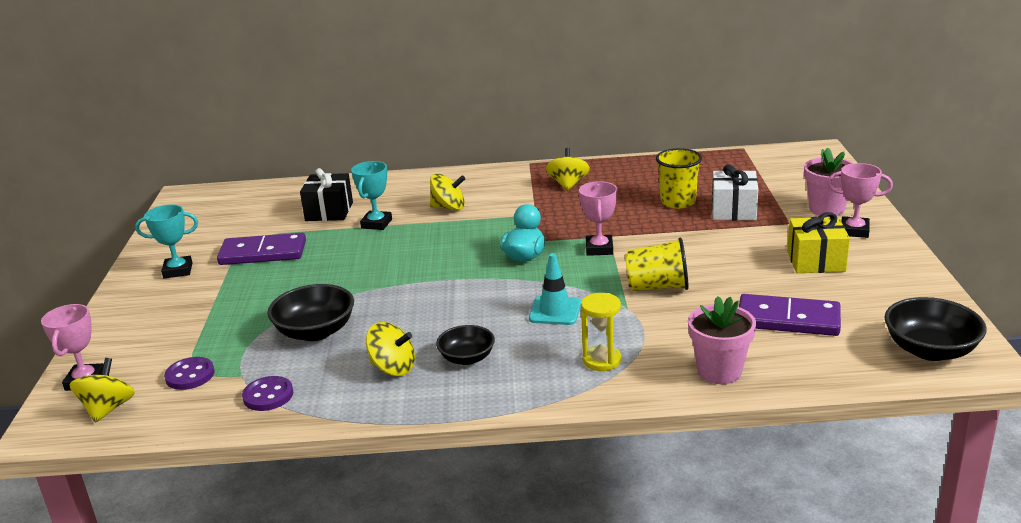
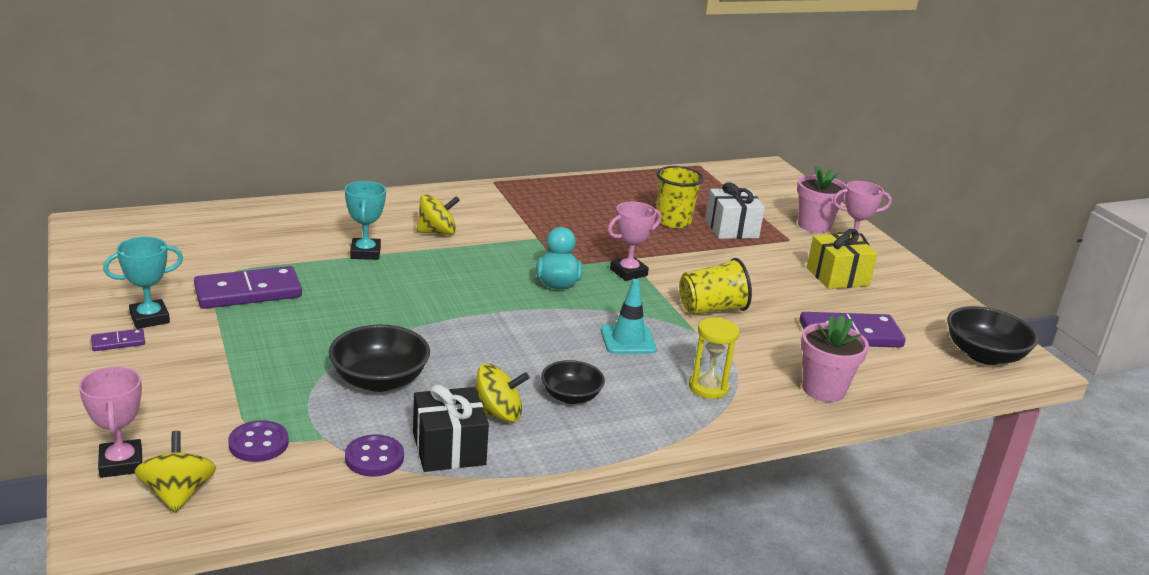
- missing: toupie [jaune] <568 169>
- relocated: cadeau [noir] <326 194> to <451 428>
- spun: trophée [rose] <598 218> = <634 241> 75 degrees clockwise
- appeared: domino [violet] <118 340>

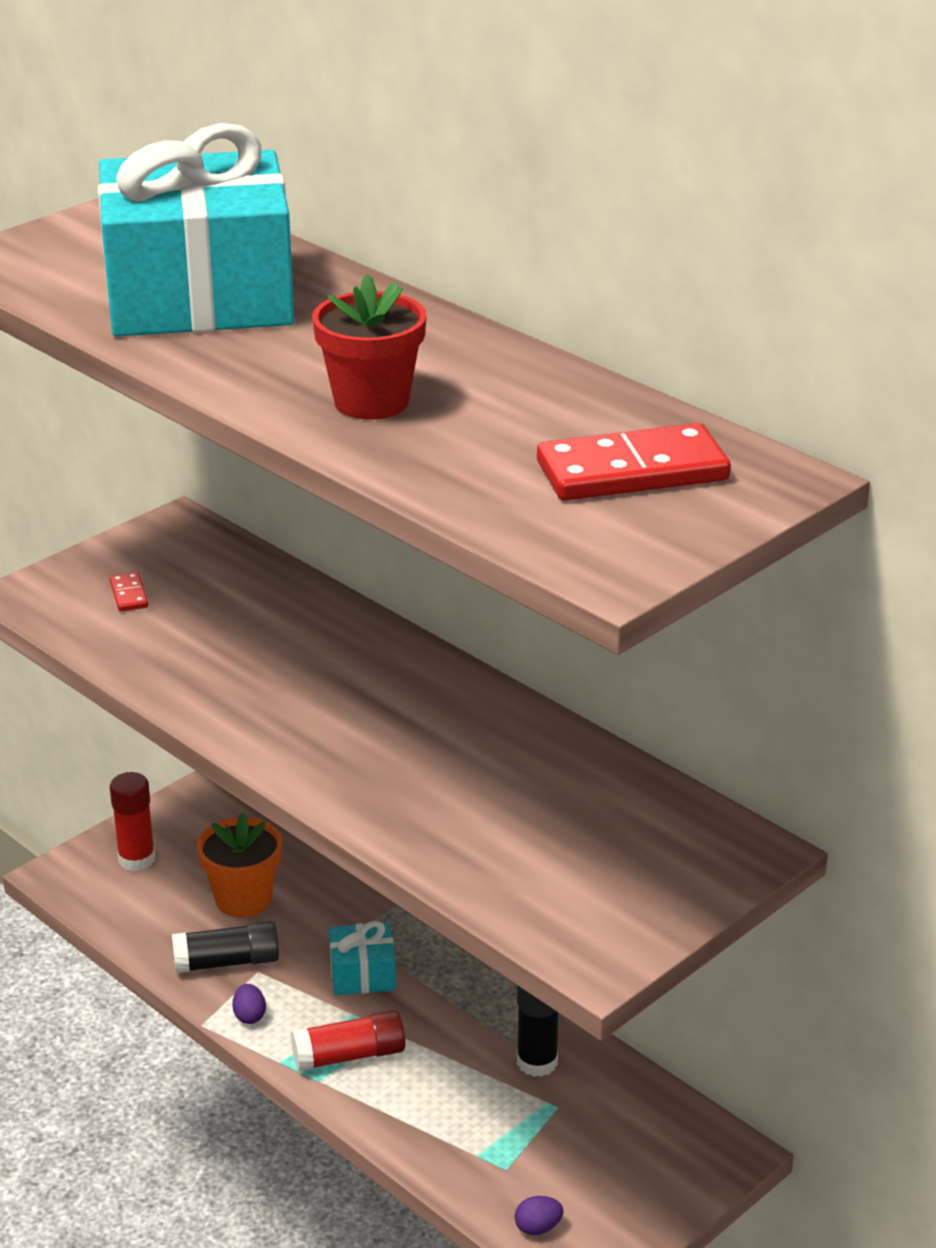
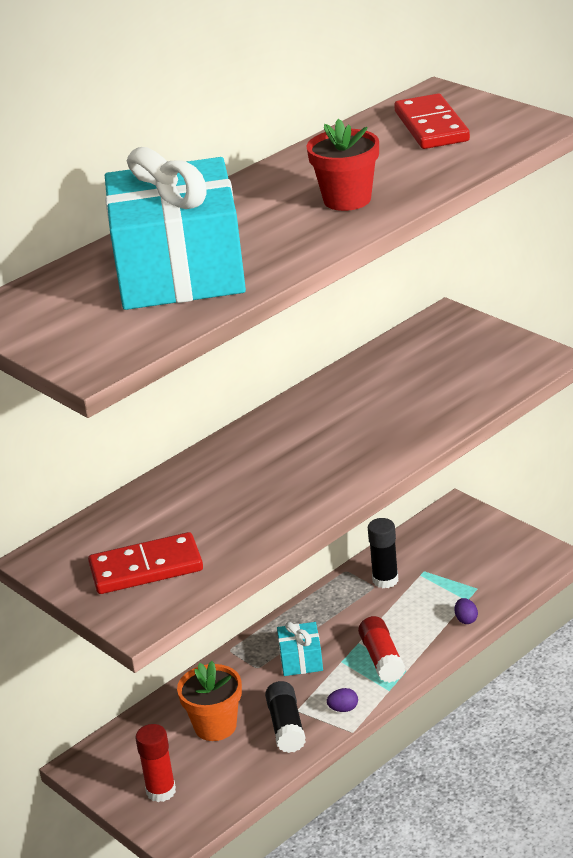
- size: domino [rouge] <129 591> = <145 563> x2.26
- relocated: œuf [violet] <539 1215> to <466 611>

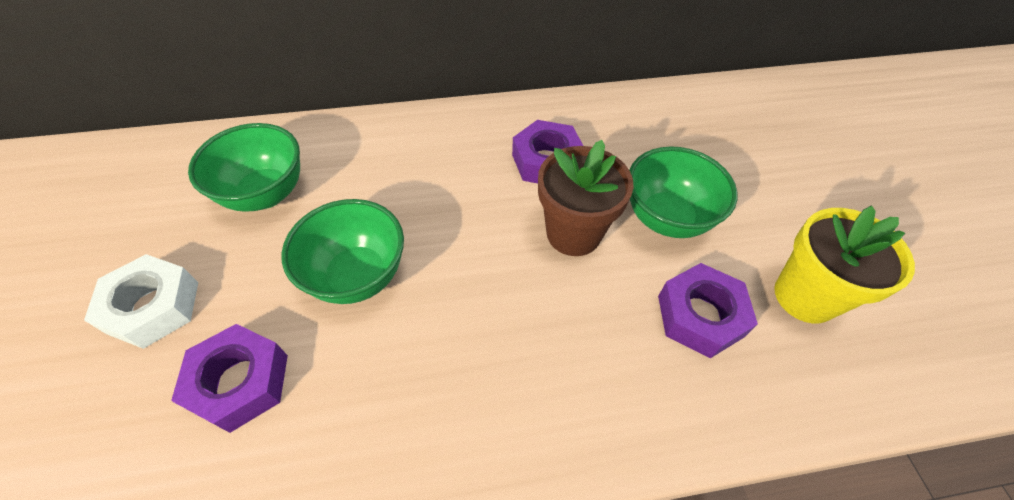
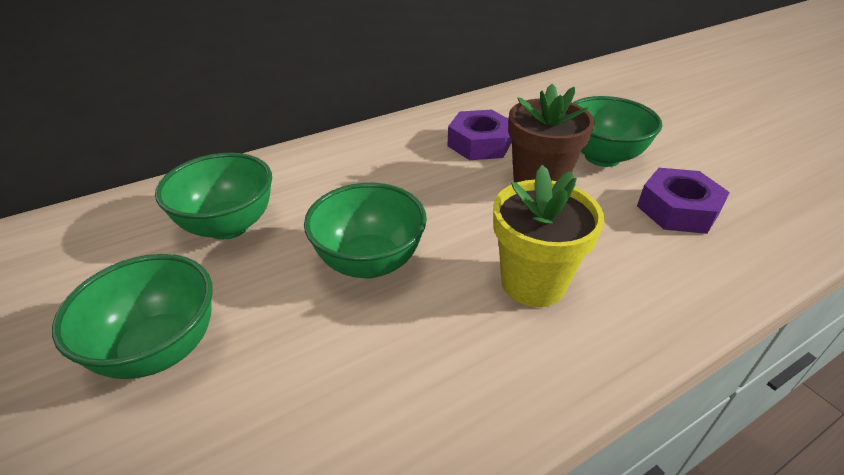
- relocated: pot de fleurs [jaune] <844 264> to <548 236>
- exchanged: écrou [blanc] <141 301> to bol [vert] <132 316>
- missing: écrou [violet] <229 378>

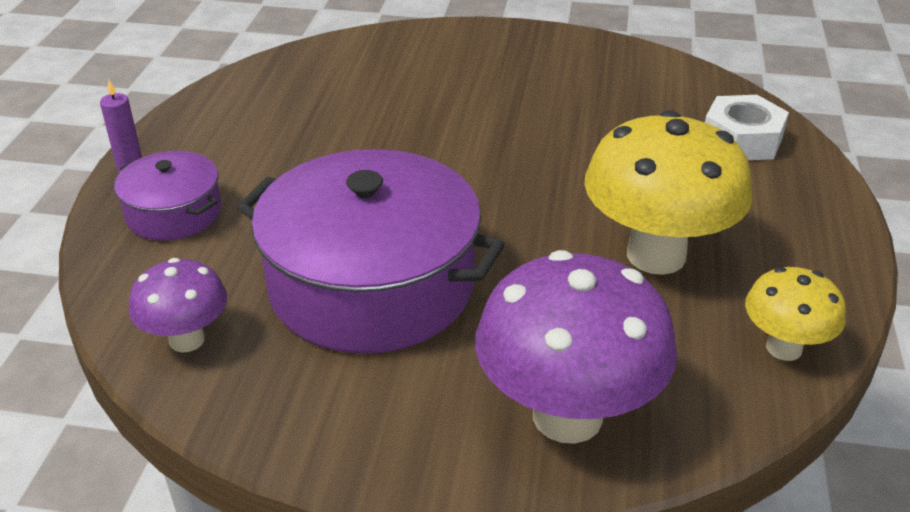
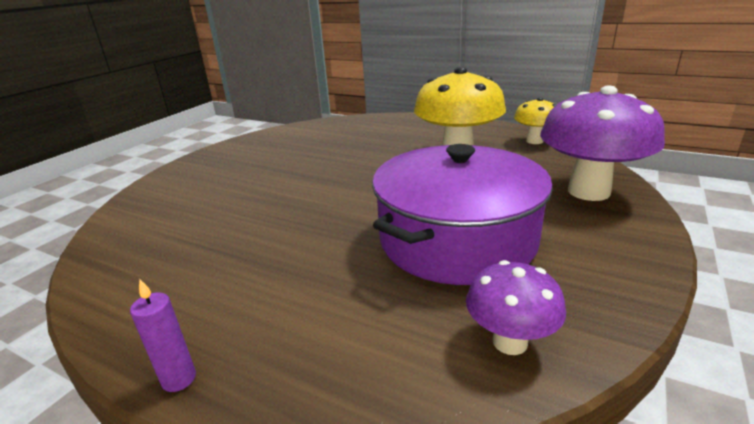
- missing: écrou [blanc] <747 127>
- missing: marmite [violet] <167 196>

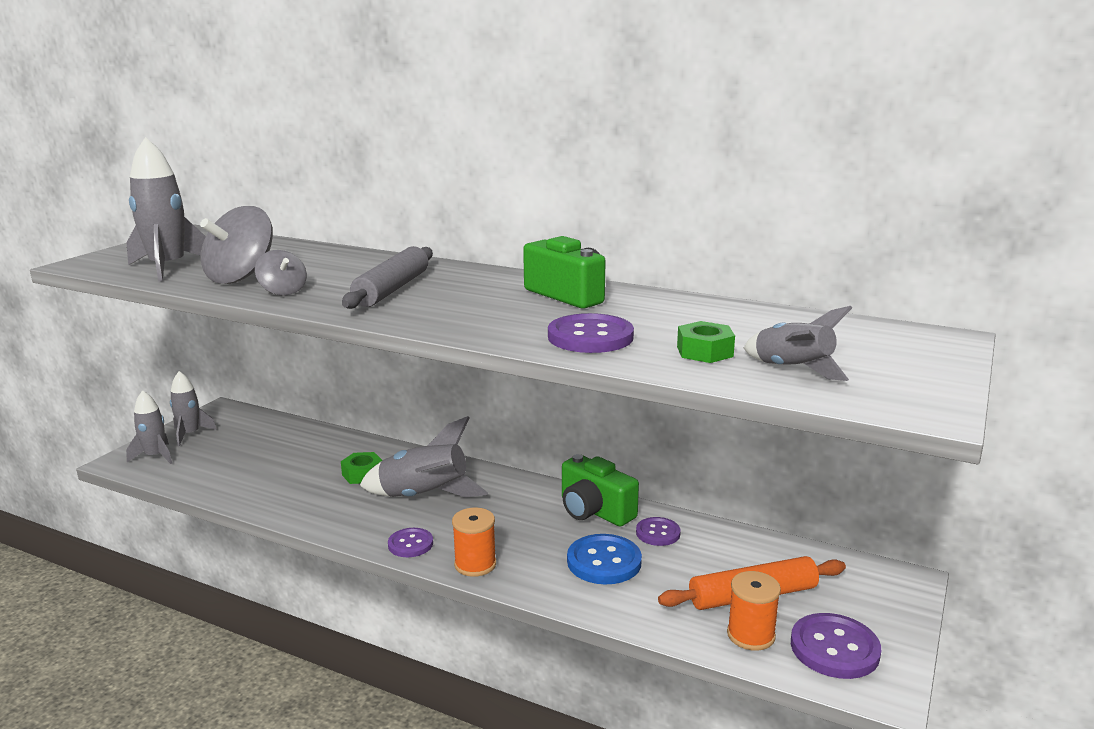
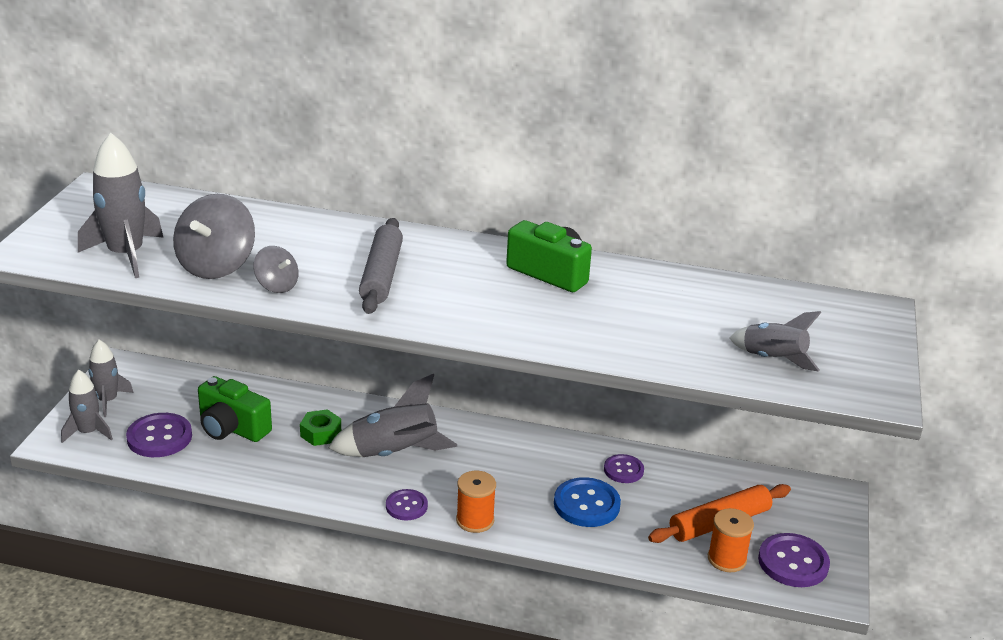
- relocated: bouton [violet] <591 333> to <159 435>
- missing: écrou [vert] <706 342>
- relocated: appareil photo [vert] <600 490> to <235 409>

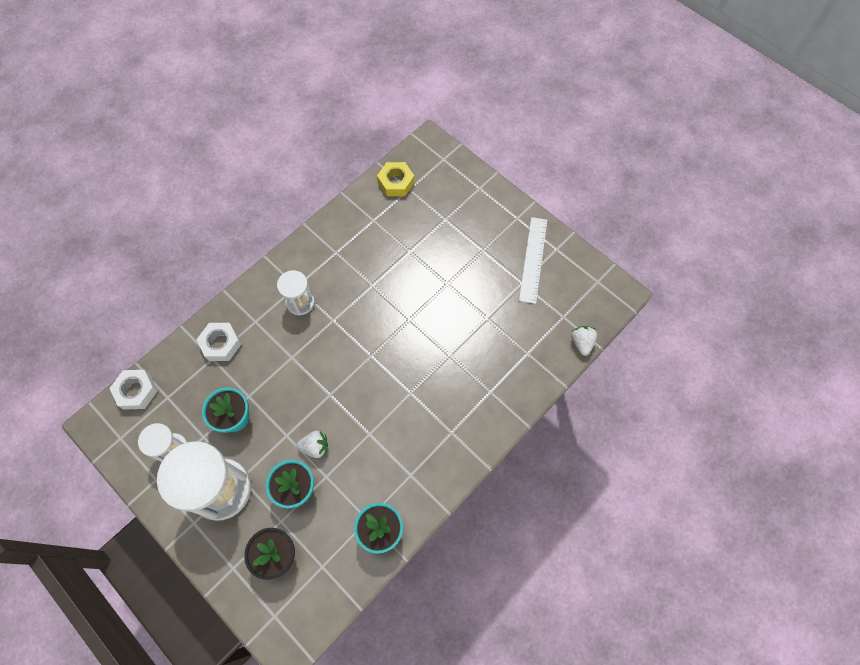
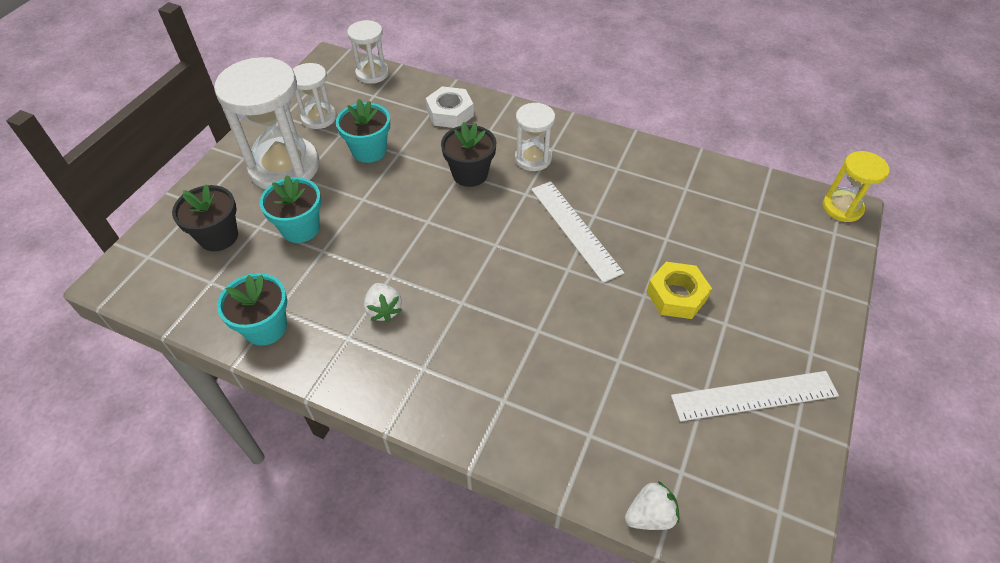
- relocated: écrou [jaune] <396 179> to <679 290>
- exchanged: écrou [blanc] <134 390> to sablier [blanc] <368 52>
- relocated: fraise [blanc] <312 444> to <383 302>
- appeared: pot de fleurs [noir] <468 154>
- appeared: sablier [jaune] <855 186>
- appeared: règle [blanc] <577 232>

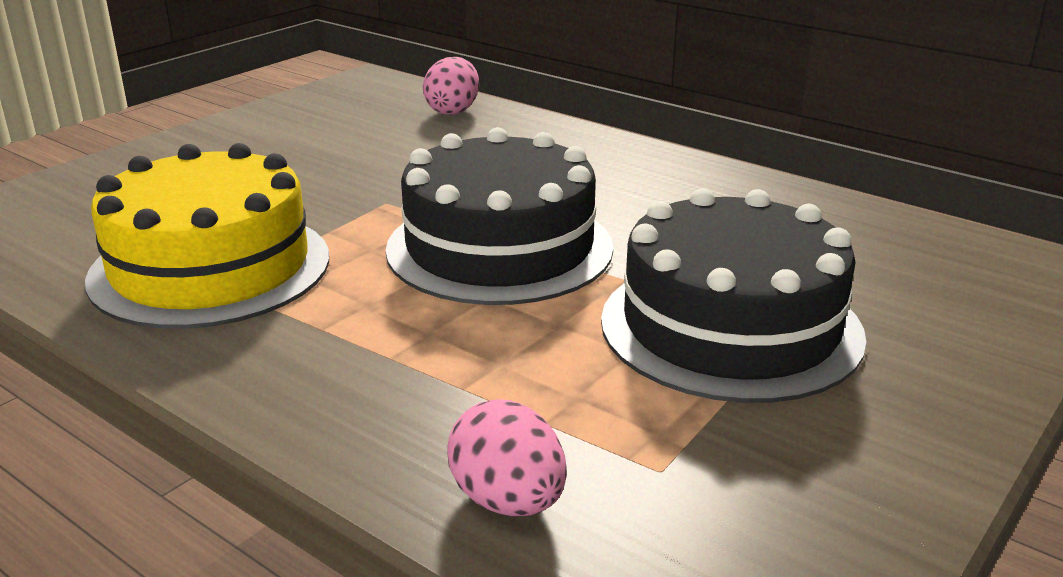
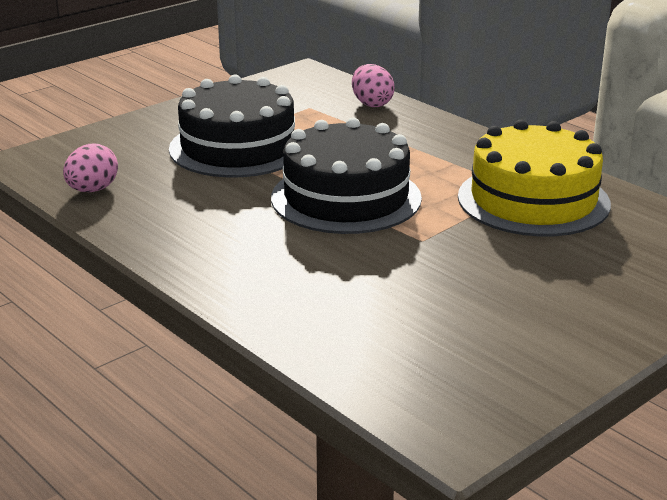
- relocated: œuf [rose] <451 86> to <90 167>

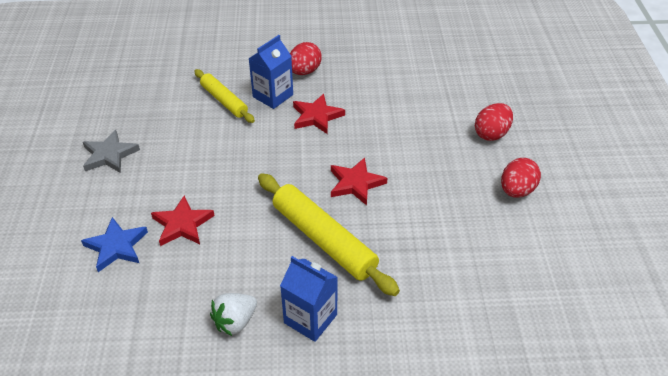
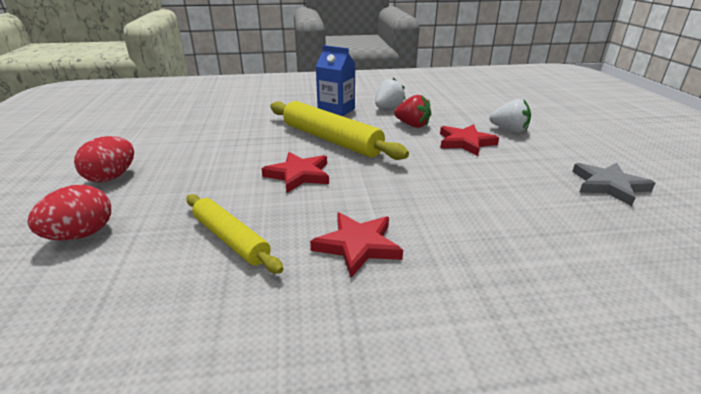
- missing: brique de lait [bleu] <270 72>
- missing: œuf [rouge] <306 58>
- relocated: rouleau à pâtisserie [jaune] <224 96> to <235 234>
- exchanged: étoile [bleu] <114 244> to fraise [blanc] <510 116>
- appeared: fraise [rouge] <412 111>

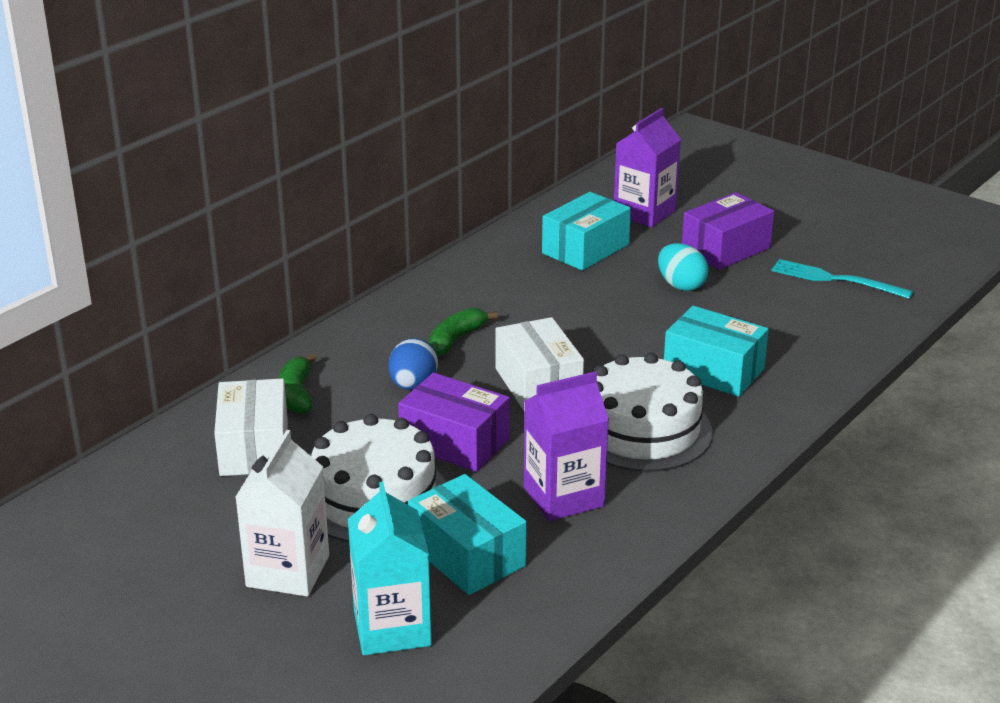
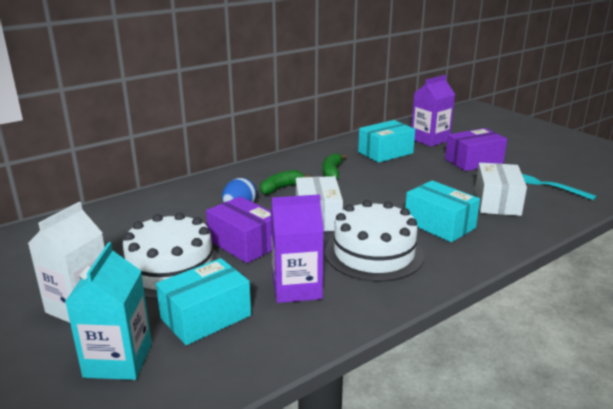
- missing: œuf [turquoise] <683 267>
- relocated: banane [vert] <298 383> to <334 166>
- relocated: boîte [blanc] <251 427> to <501 189>
- spun: boîte [turquoise] <467 534> = <203 301> 75 degrees clockwise

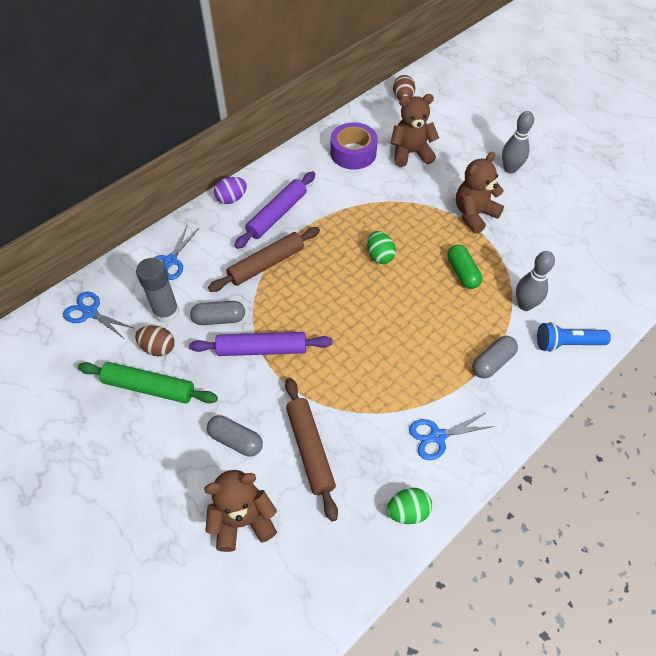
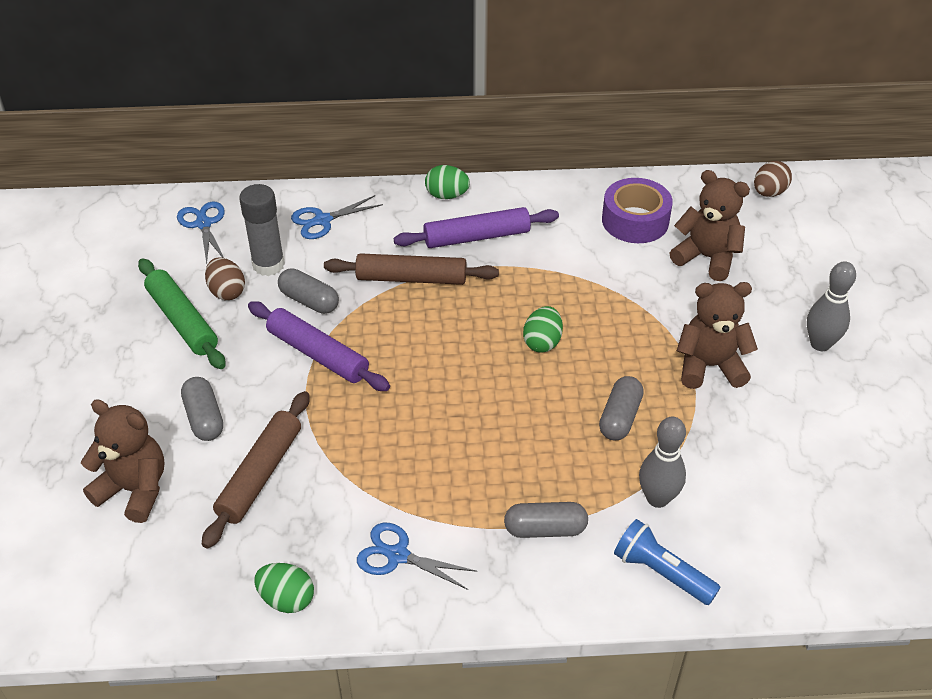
- colour: œuf [violet] <230 190> to œuf [vert] <447 182>
- colour: gélule [vert] <465 267> to gélule [gris] <621 408>

